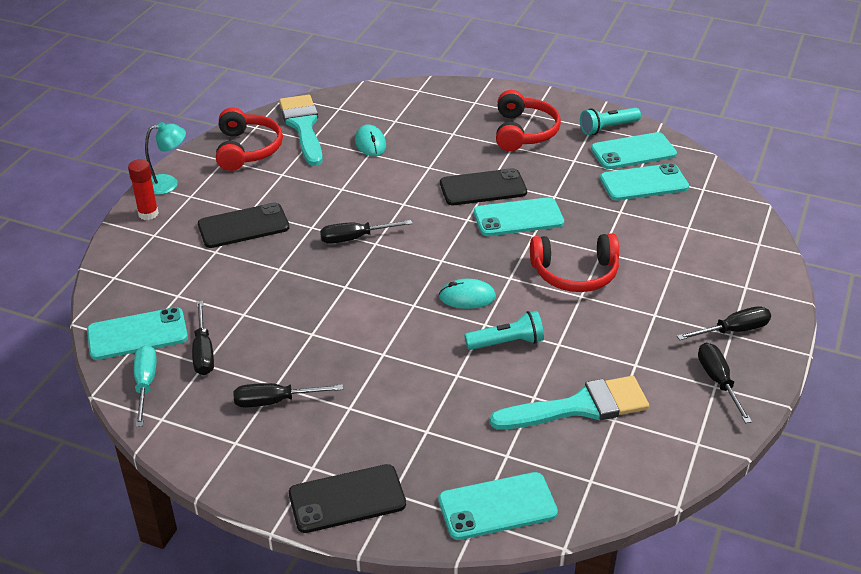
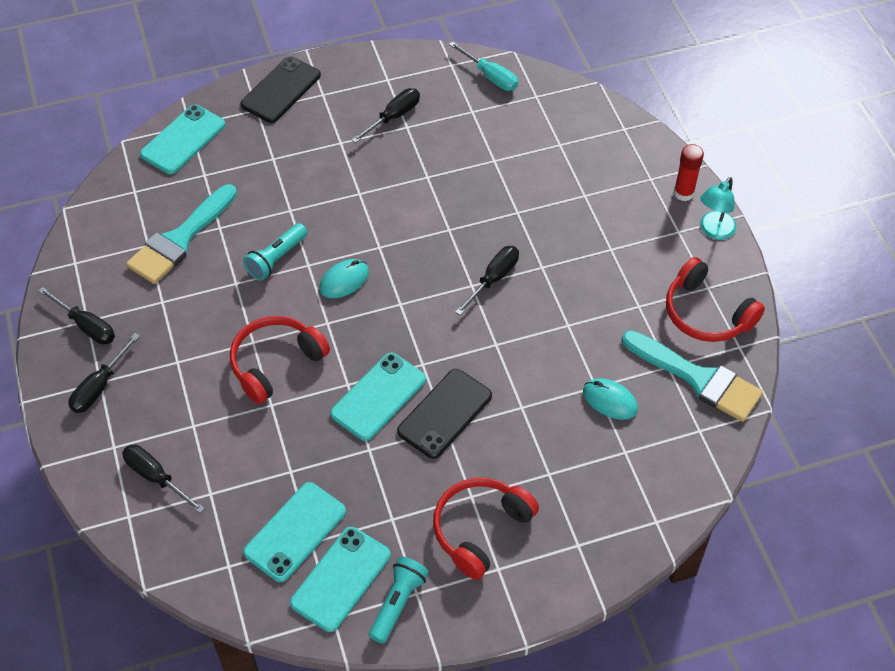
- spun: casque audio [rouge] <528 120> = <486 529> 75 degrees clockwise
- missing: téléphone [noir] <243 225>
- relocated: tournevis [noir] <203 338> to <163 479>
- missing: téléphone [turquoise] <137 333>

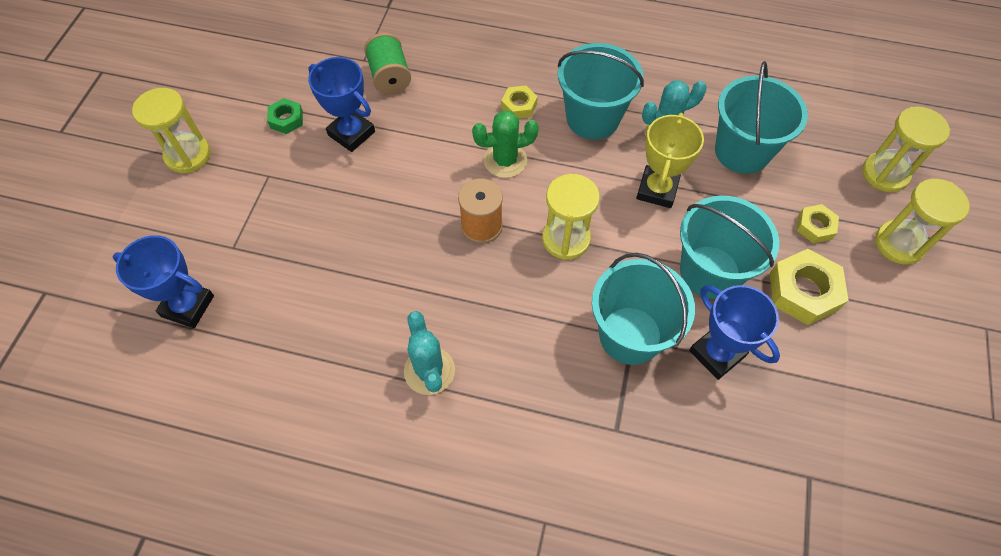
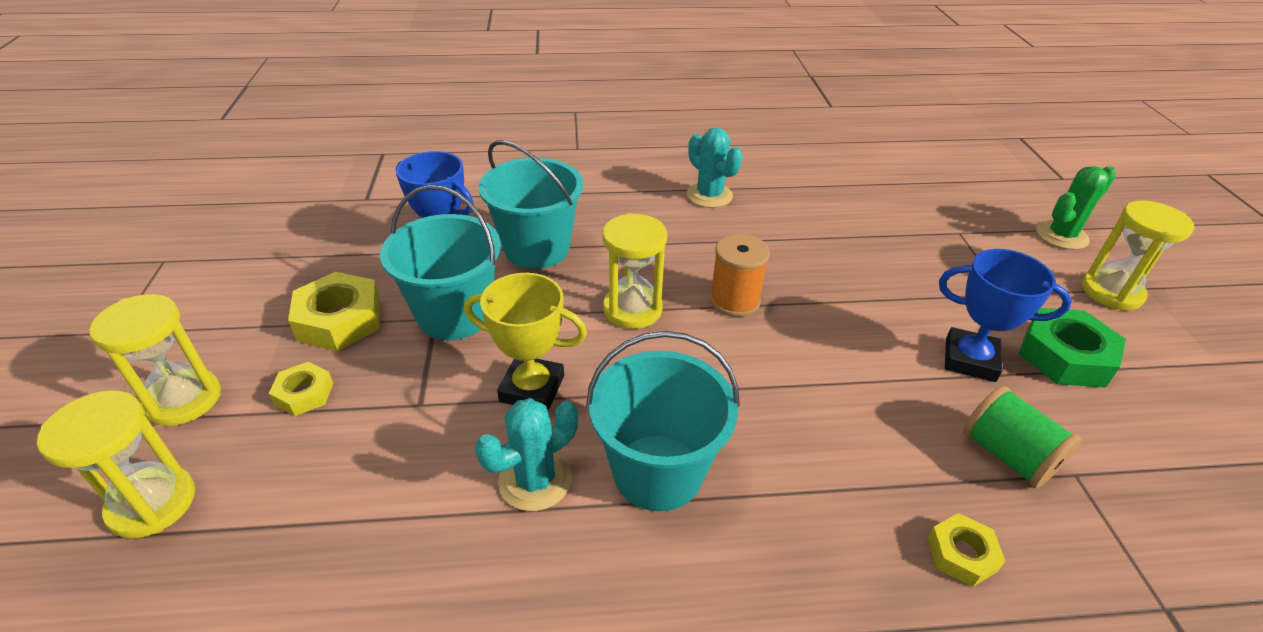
- missing: seau [turquoise] <761 117>
- relocated: écrou [jaune] <519 101> to <966 550>
- size: écrou [vert] <285 116> = <1072 348> x1.76
- relocated: cactus [vert] <505 144> to <1076 208>
- spun: trophée [jaune] <670 160> = <525 342> 75 degrees counterclockwise
- missing: trophée [bleu] <163 281>

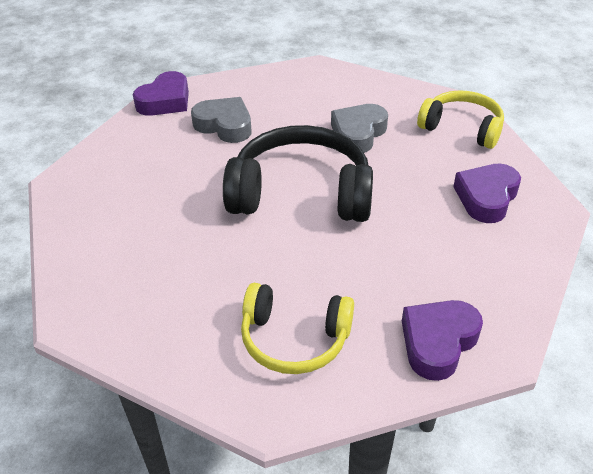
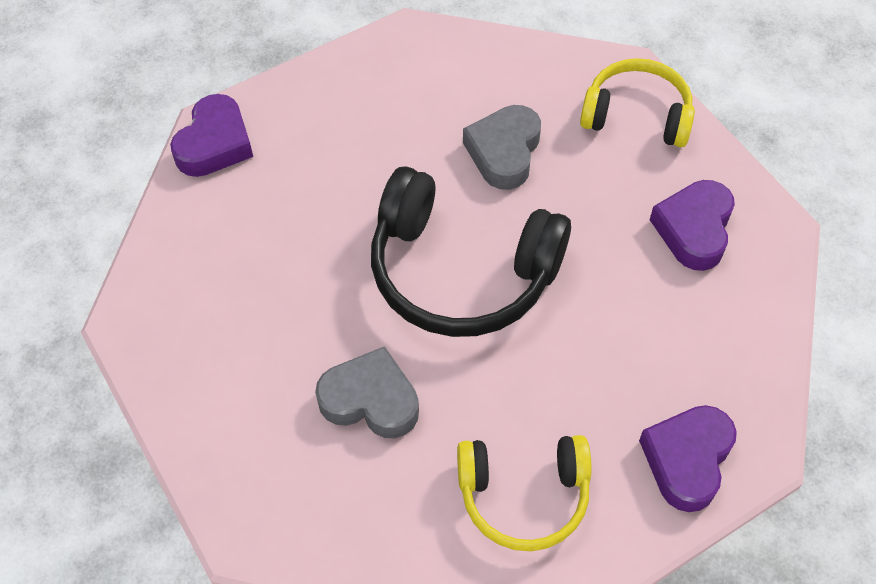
- relocated: cœur [gris] <221 120> to <367 392>
- spun: casque audio [noir] <298 173> = <471 252> 150 degrees counterclockwise

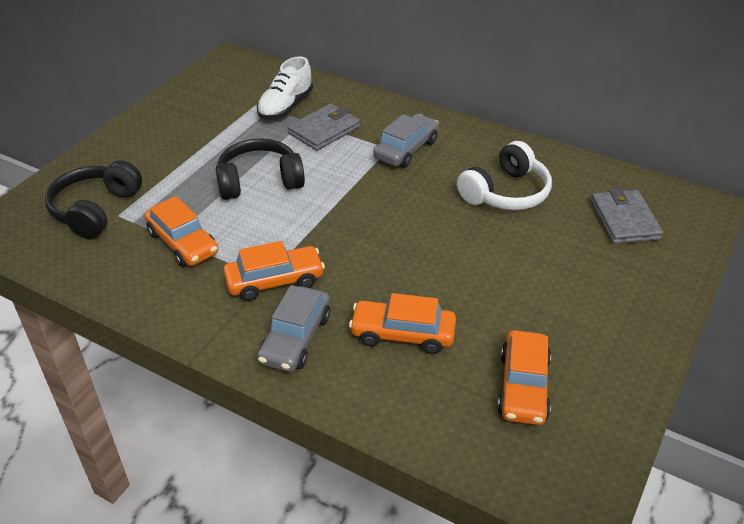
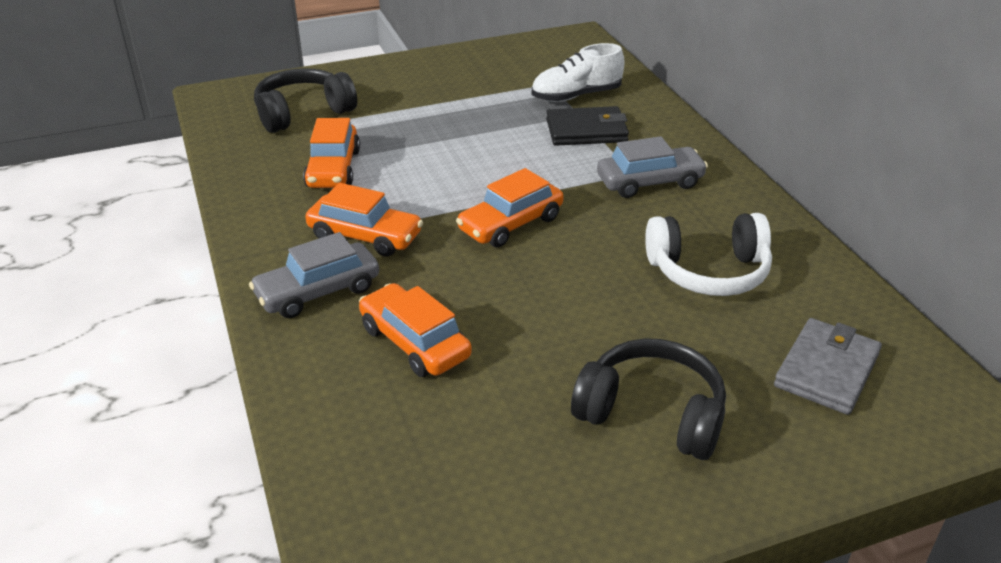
- colour: portefeuille [gris] <324 127> to portefeuille [noir] <587 126>
- relocated: casque audio [noir] <260 169> to <648 399>
- relocated: voiture [orange] <524 377> to <510 207>

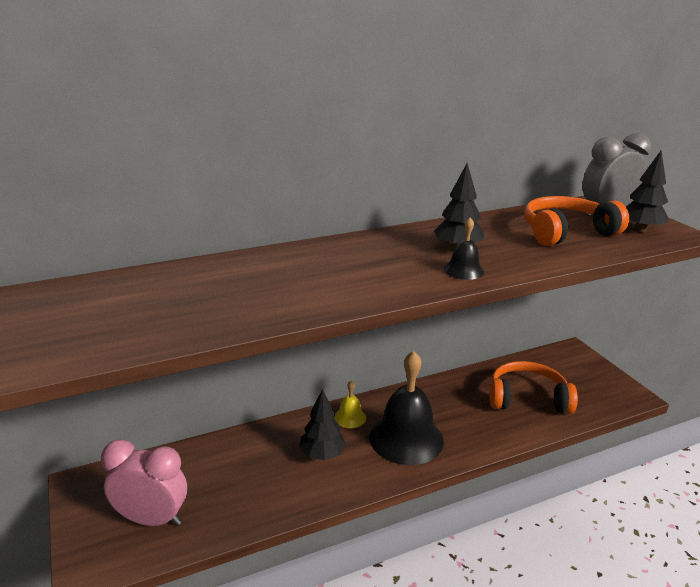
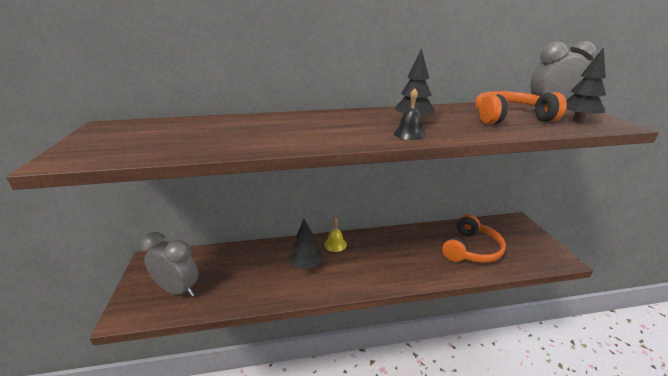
- missing: cloche [noir] <406 408>
- spun: casque audio [orange] <533 387> = <474 238> 105 degrees clockwise
- colour: réveil [rose] <144 482> to réveil [gris] <170 264>

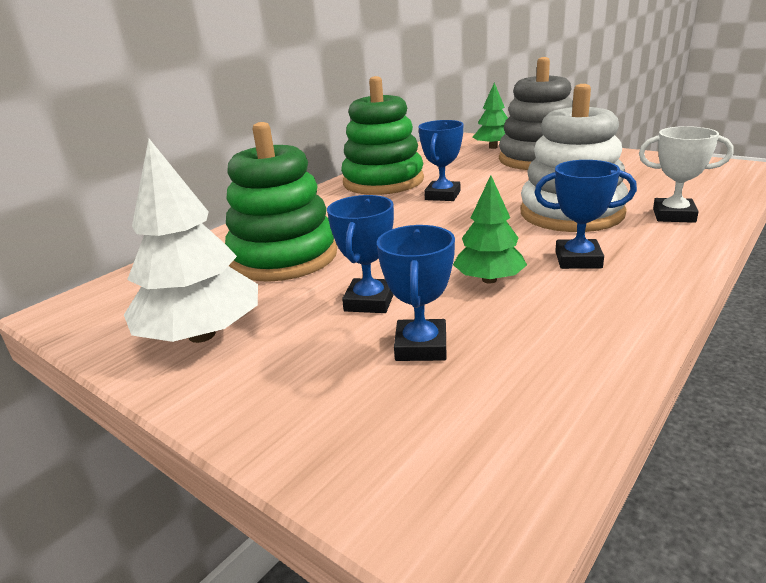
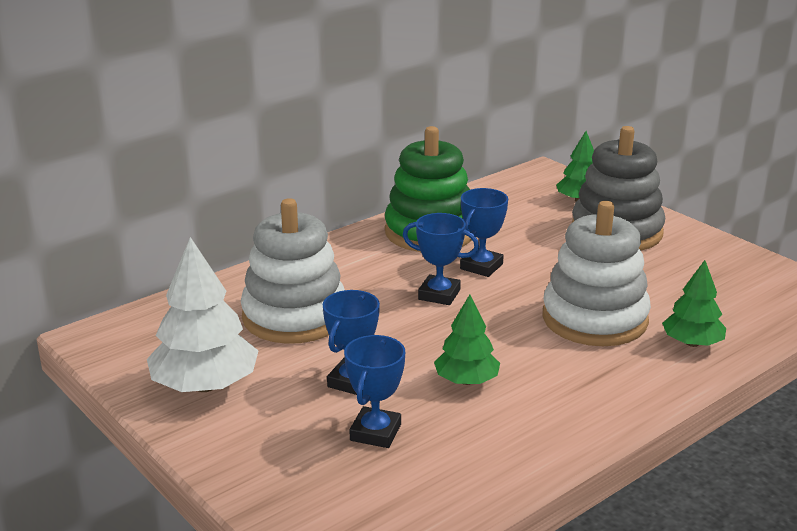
- colour: jouet à empiler [vert] <281 202> to jouet à empiler [blanc] <293 271>
- exchanged: trophée [blanc] <686 174> to arbre [vert] <694 303>
- relocated: trophée [bleu] <585 214> to <441 259>

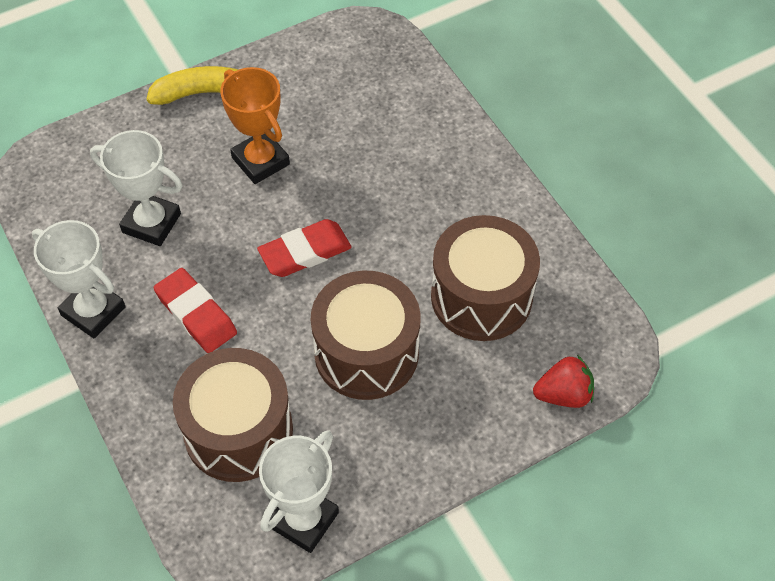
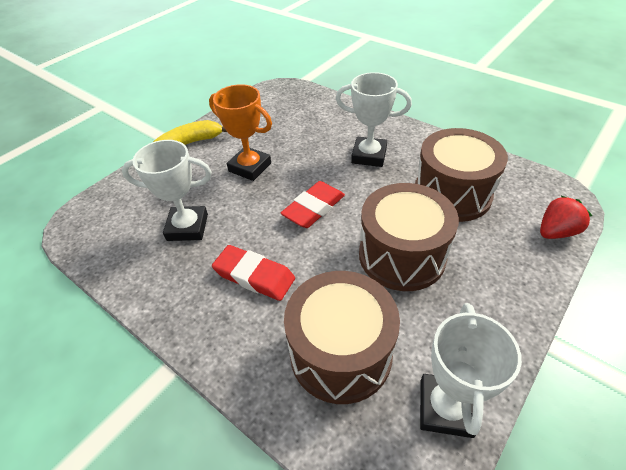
- relocated: trophée [blanc] <79 279> to <374 119>

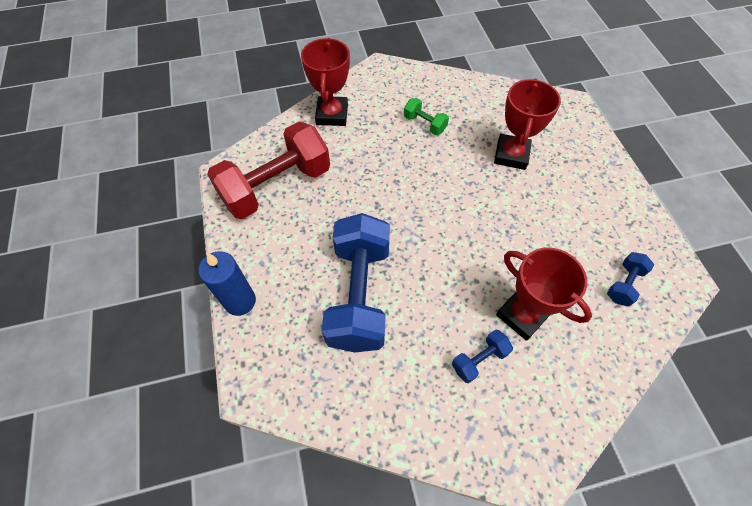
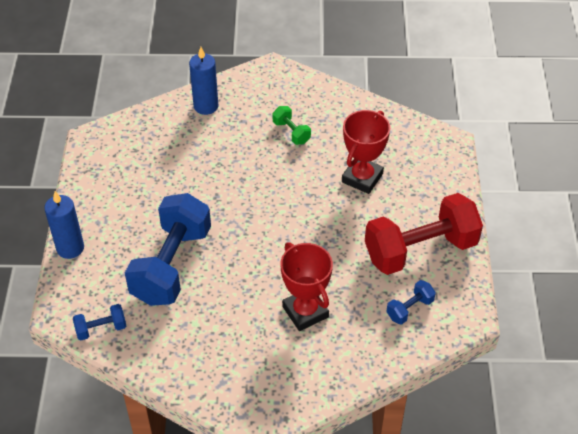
- exchanged: trophée [rouge] <325 82> to bougie [bleu] <203 81>
- relocated: haltère [rouge] <268 170> to <424 234>
- relocated: haltère [bleu] <482 356> to <99 322>

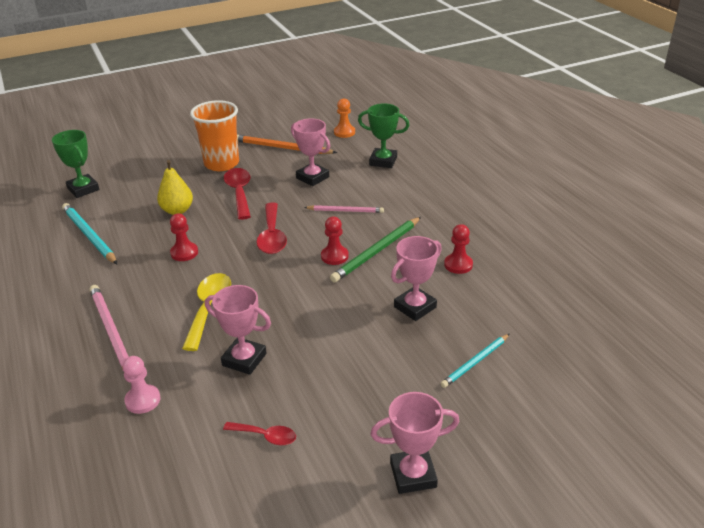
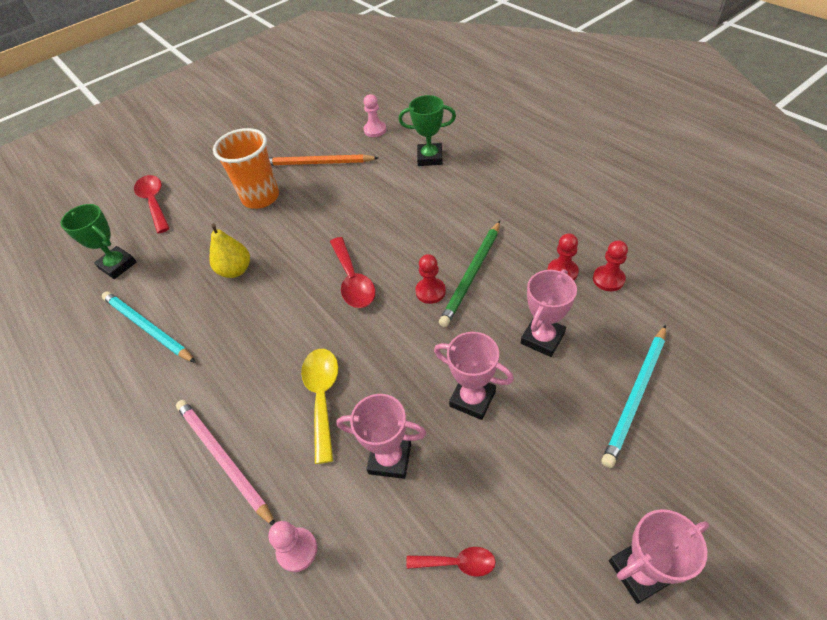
- colour: pion [orange] <344 118> to pion [rose] <374 115>
- relocated: trophée [rose] <310 152> to <474 376>
- relocated: cuillère [rouge] <237 194> to <152 204>
- missing: crayon [rose] <344 209>
- relocated: pion [rouge] <184 237> to <610 265>
- size: crayon [turquoise] <474 361> = <634 396> x1.58

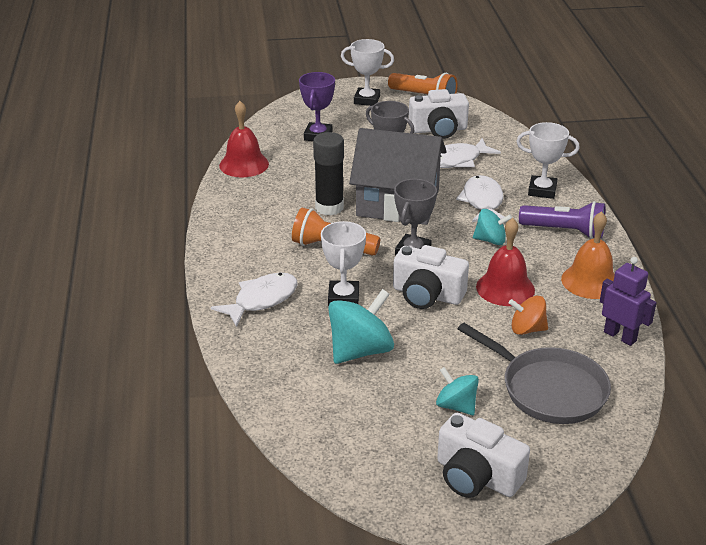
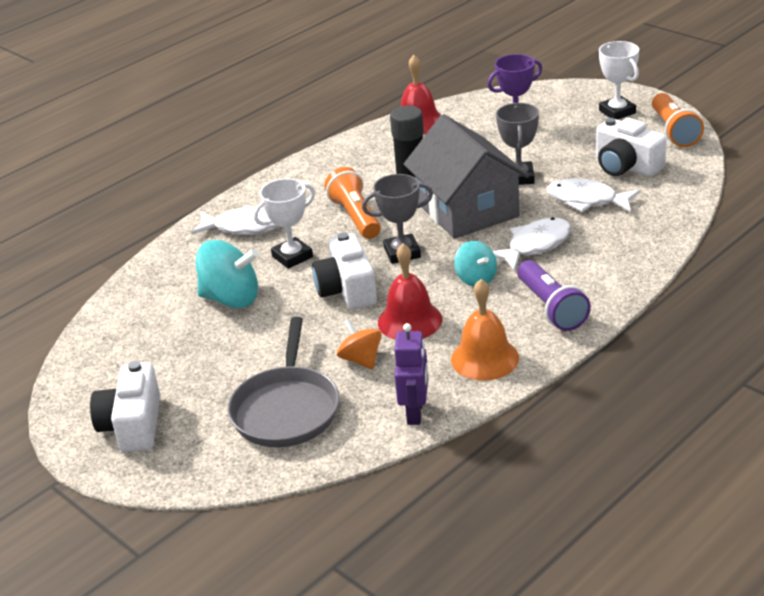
- missing: trophée [blanc] <548 160>
- missing: toupie [turquoise] <457 391>

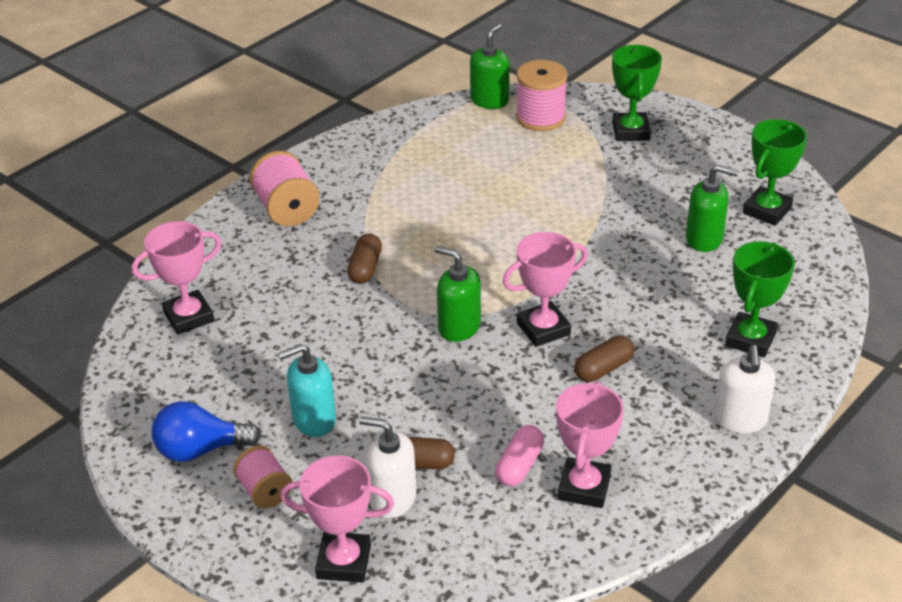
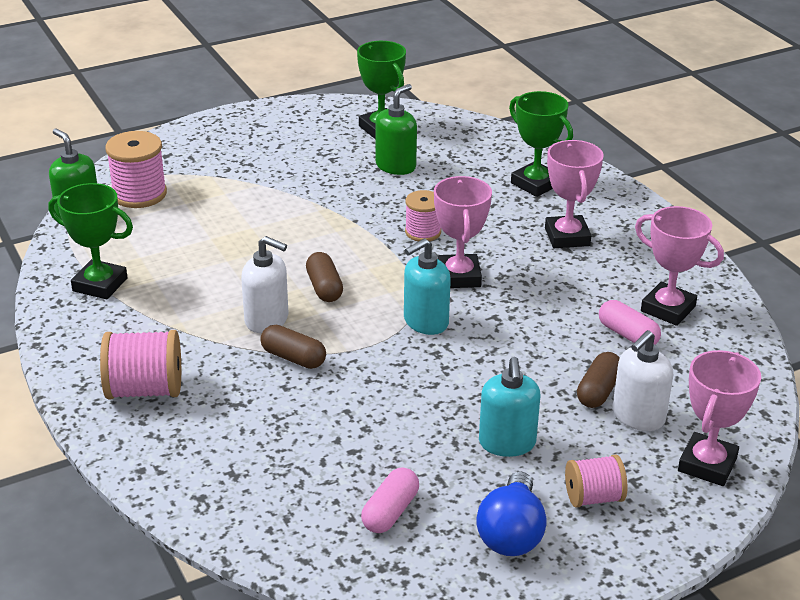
- relocated: trophée [vert] <637 93> to <90 241>
- relocated: trophée [rose] <177 278> to <574 194>
- colour: distributeur de savon [vert] <458 294> to distributeur de savon [turquoise] <427 286>
- relocated: gélule [marron] <604 358> to <324 277>
- relocated: distributeur de savon [blanc] <744 389> to <264 284>
- appeared: bobine [rose] <423 215>
- appeared: gélule [rose] <390 500>

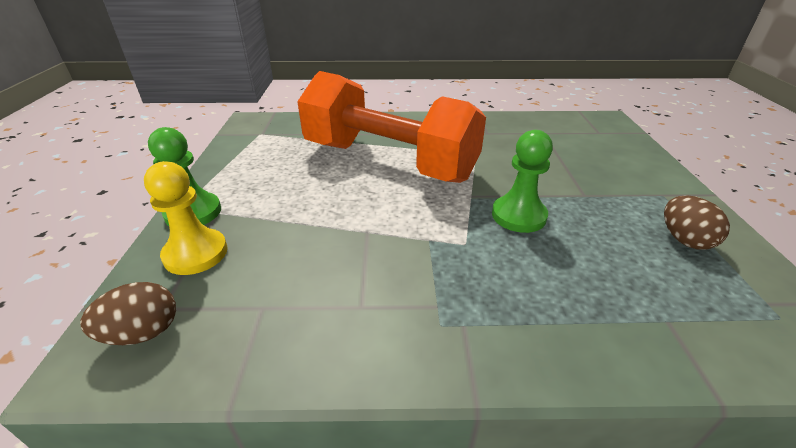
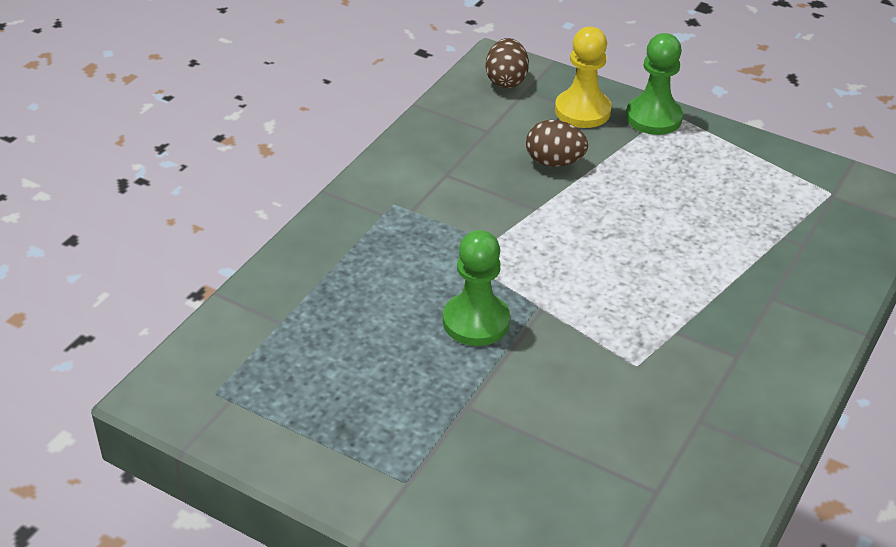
- missing: haltère [orange] <391 127>
- relocated: œuf [marron] <697 223> to <557 143>

